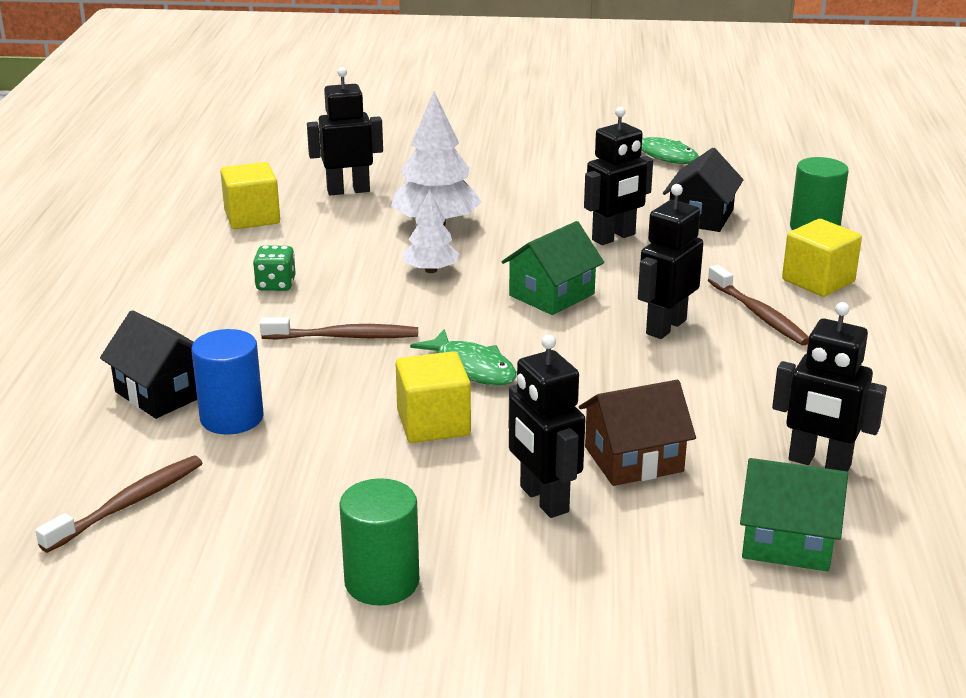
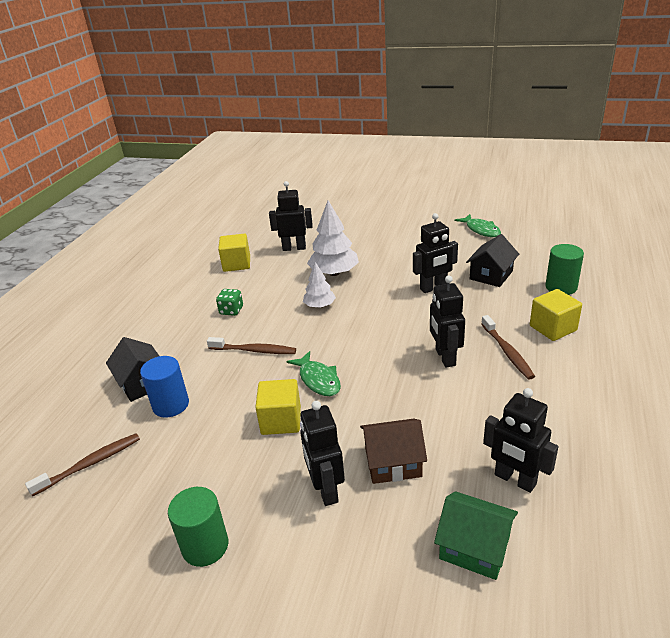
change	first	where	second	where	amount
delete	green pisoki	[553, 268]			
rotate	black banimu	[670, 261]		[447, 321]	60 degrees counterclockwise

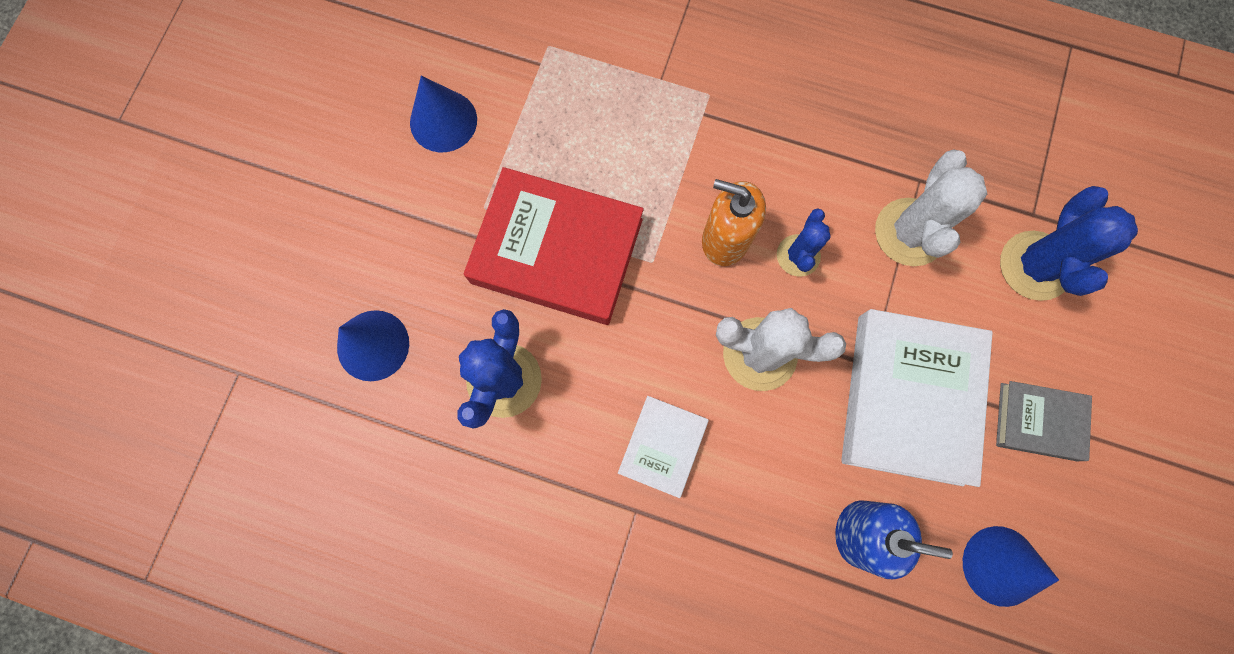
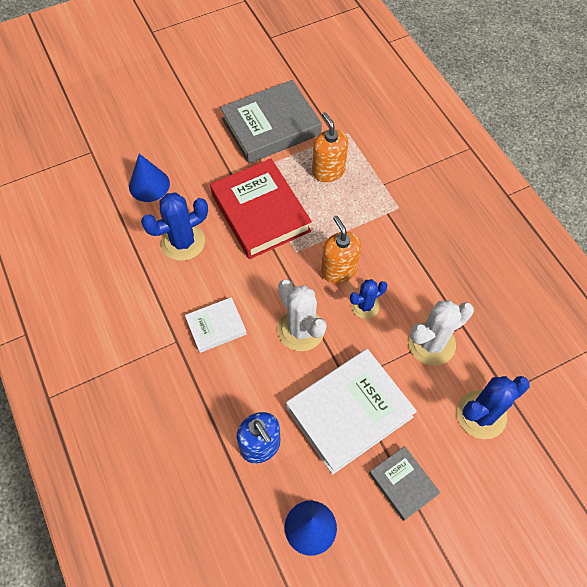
change	first	where	second	where	amount
replace	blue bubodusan	[443, 114]	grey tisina	[271, 122]	
insert			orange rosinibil	[330, 147]	

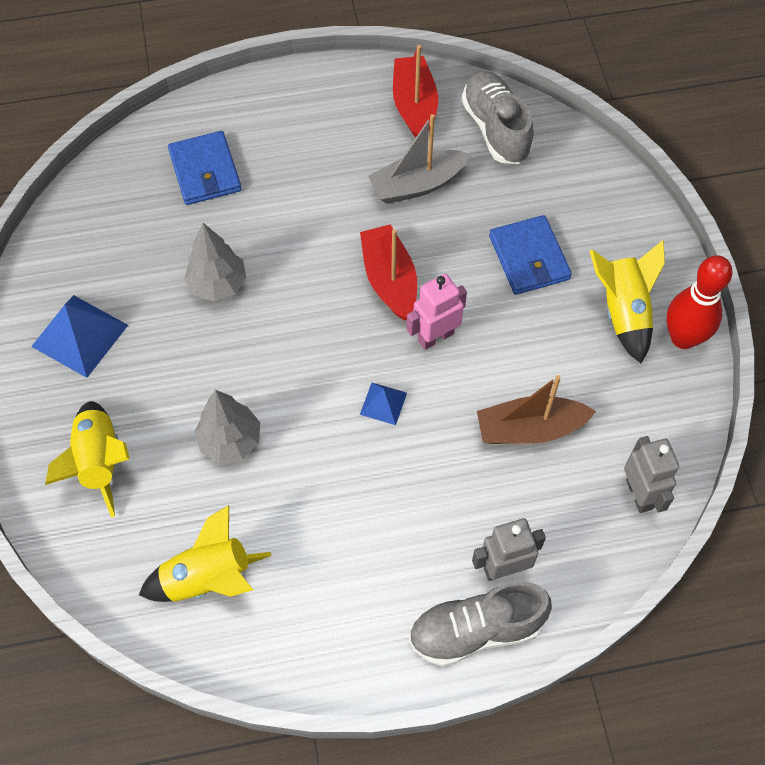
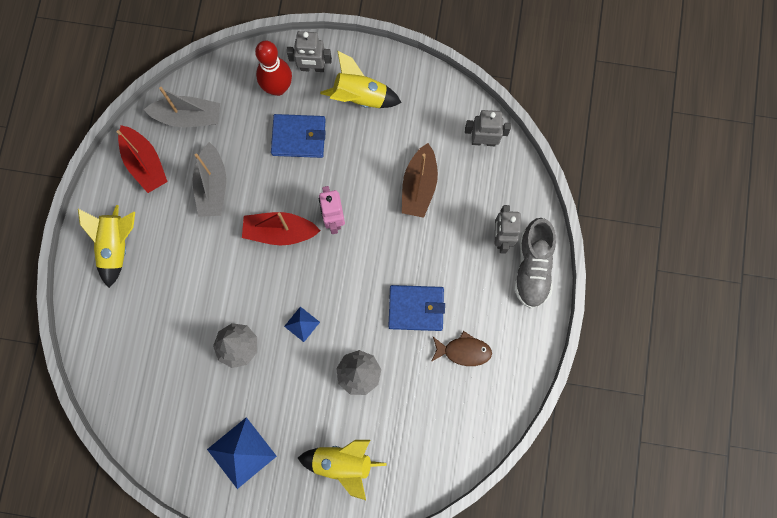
change	first	where	second	where	amount
move	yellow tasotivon	[205, 553]		[106, 246]	
move	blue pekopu	[204, 168]		[416, 308]	
move	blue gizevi	[383, 404]		[302, 324]	
rotate	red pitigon	[415, 91]		[142, 159]	135 degrees counterclockwise
replace	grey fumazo	[498, 117]	grey pitigon	[181, 107]	
move	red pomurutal	[699, 302]		[273, 68]	
insert			grey banimu	[309, 51]	
insert			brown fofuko	[461, 348]	

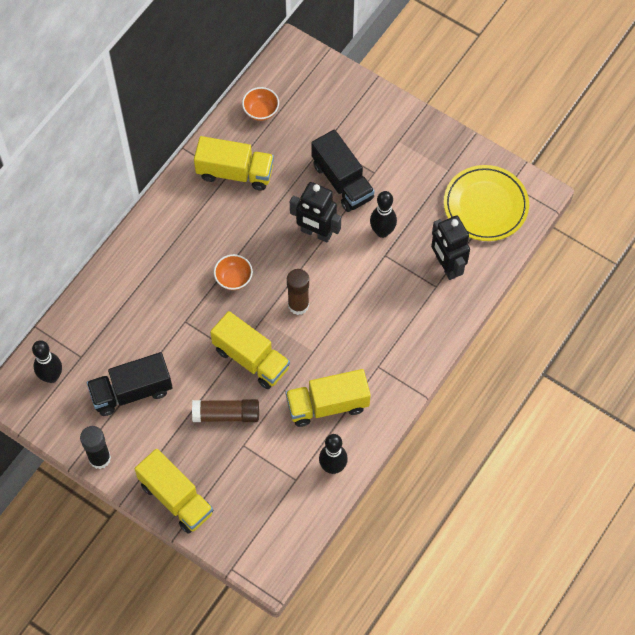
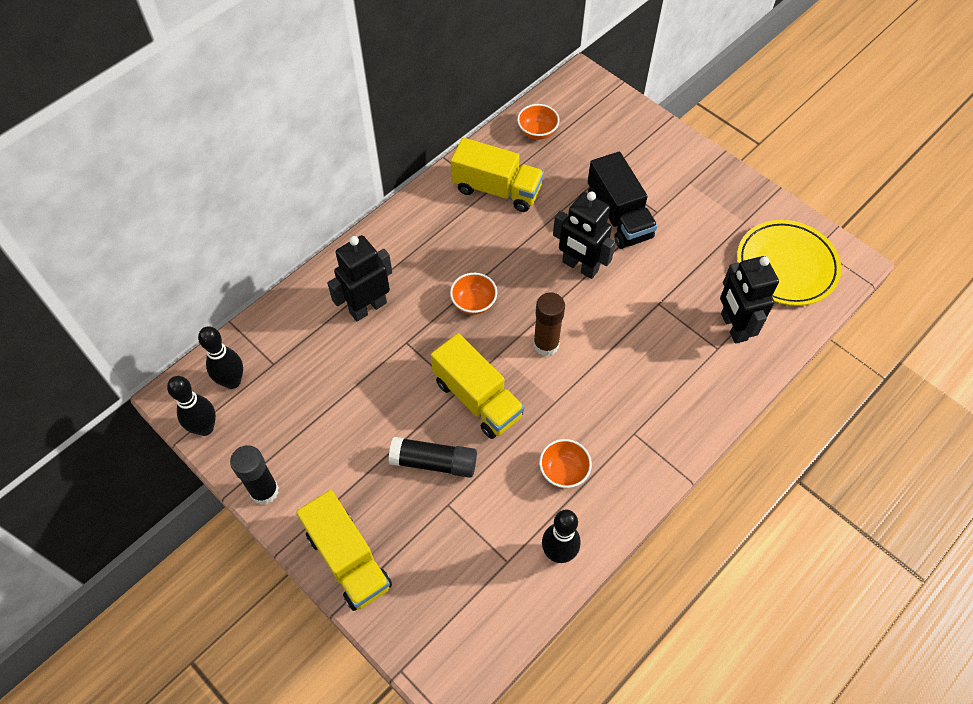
change	first	where	second	where	amount
delete	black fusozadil	[129, 384]			
recolor	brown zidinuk	[225, 410]	black zidinuk	[433, 457]	
replace	yellow fusozadil	[328, 398]	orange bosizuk	[565, 463]	
move	black pomurutal	[383, 214]		[191, 406]	
insert			black banimu	[359, 278]	

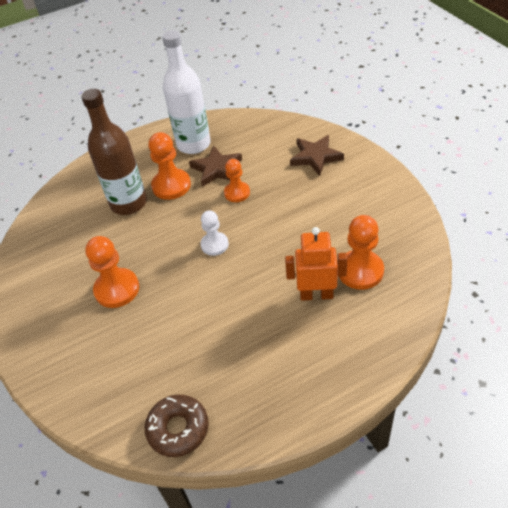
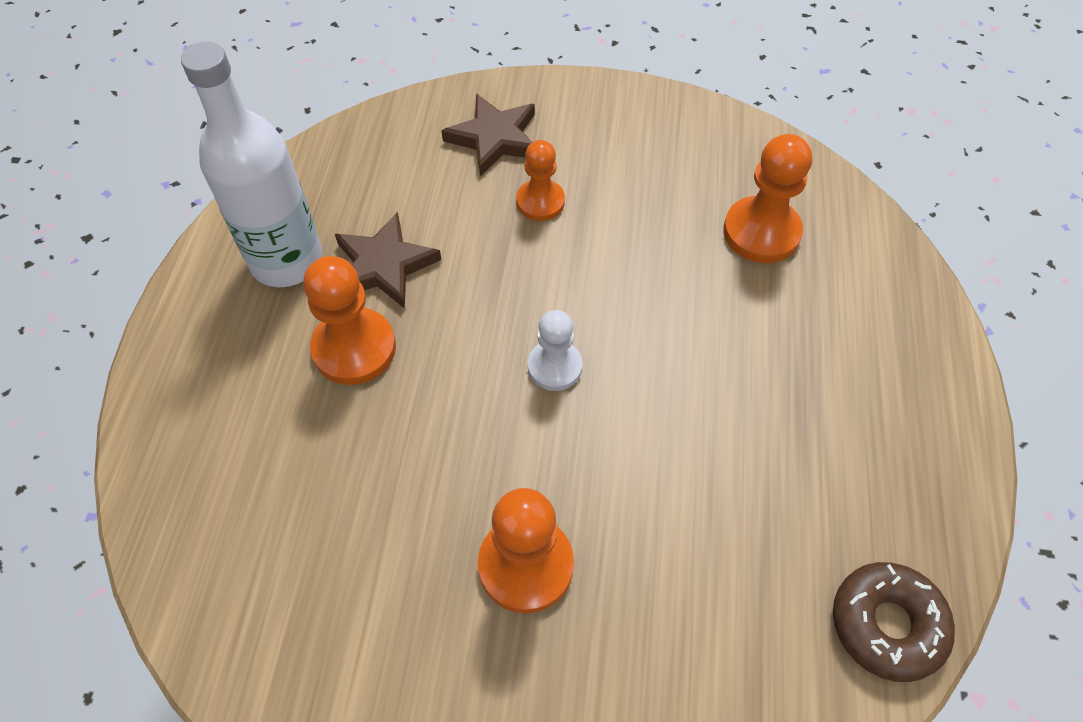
change	first	where	second	where	amount
delete	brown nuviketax	[114, 152]			
move	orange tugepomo	[237, 180]		[540, 180]	
delete	orange banimu	[316, 264]			

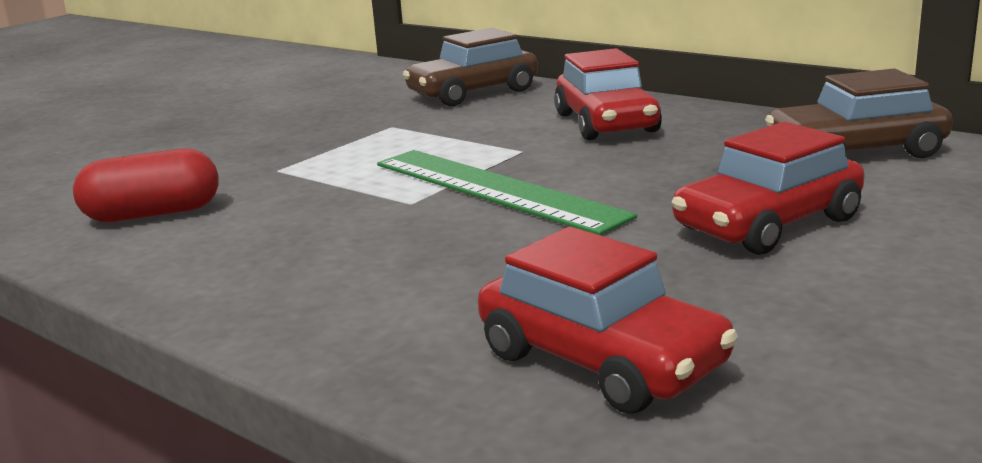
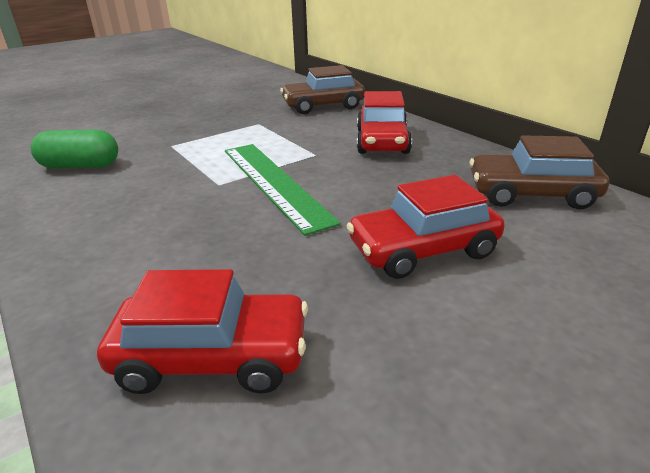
change	first	where	second	where	amount
recolor	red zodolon	[146, 185]	green zodolon	[74, 149]	
rotate	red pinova	[608, 320]		[202, 331]	60 degrees counterclockwise

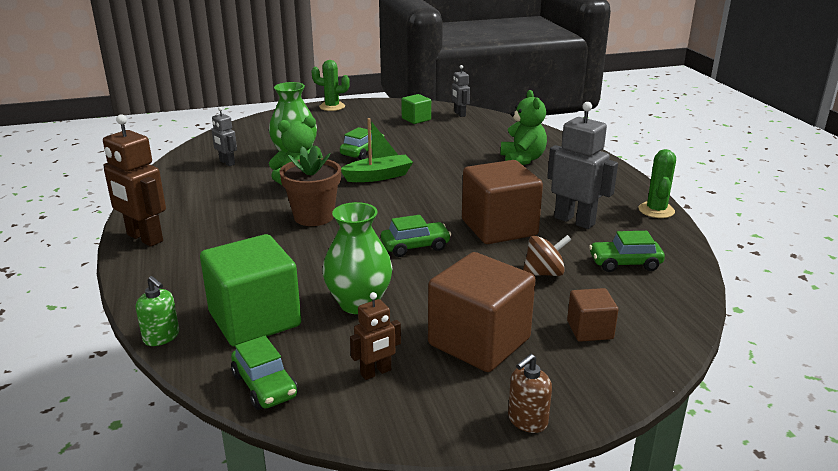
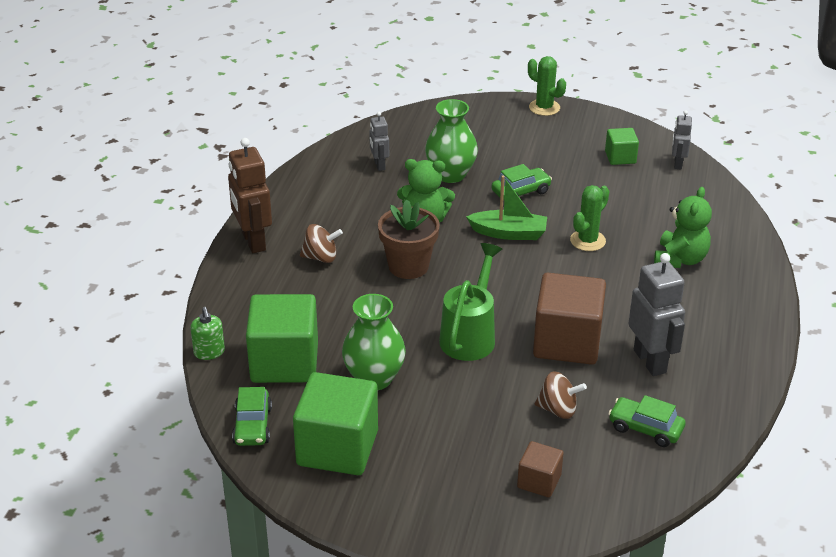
change	first	where	second	where	amount
replace	brown banimu	[375, 336]	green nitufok	[335, 423]	
replace	green pinova	[416, 236]	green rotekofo	[470, 302]	
delete	brown nitufok	[482, 312]			
delete	brown rosinibil	[530, 393]			
move	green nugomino	[657, 183]		[589, 218]	
insert			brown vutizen	[321, 243]	

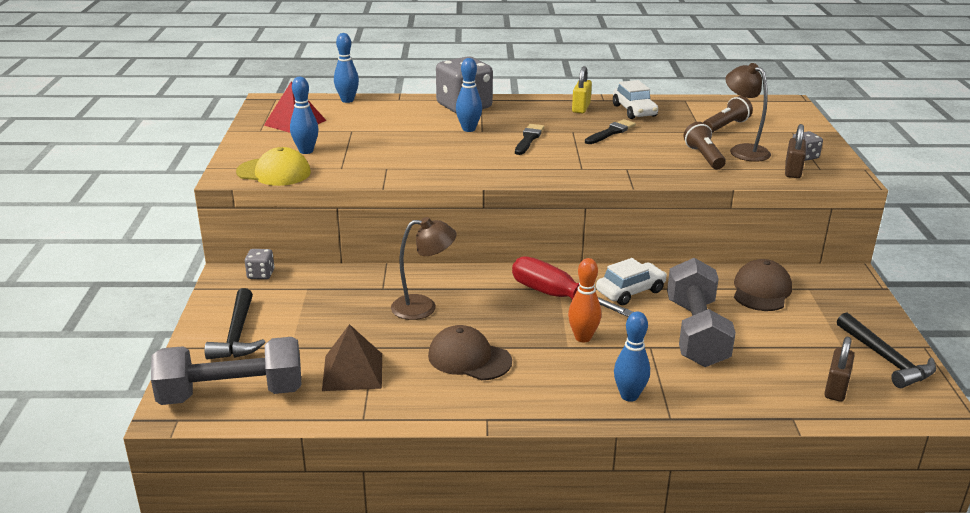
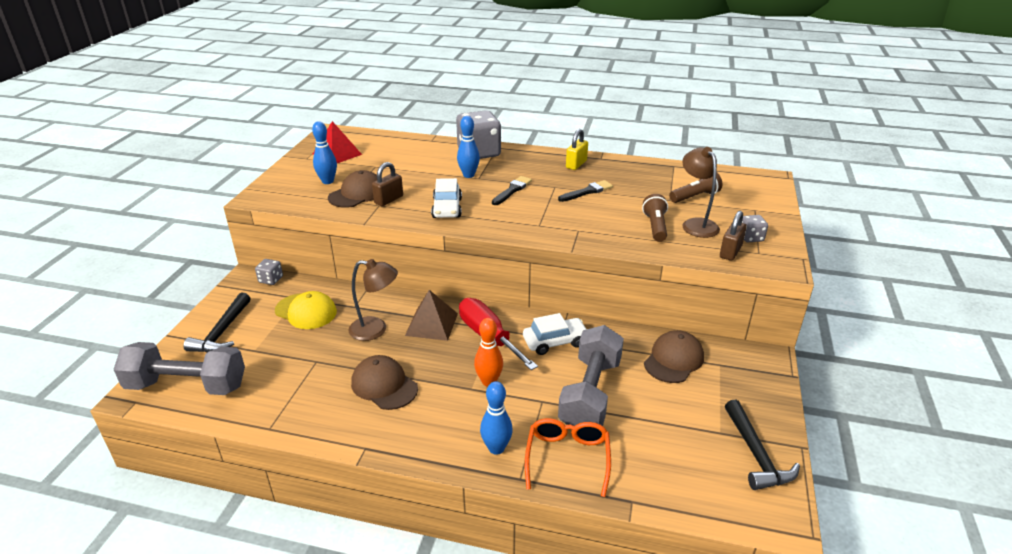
change	first	where	second	where	amount
move	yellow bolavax	[273, 166]		[306, 310]	
move	brown gizevi	[352, 357]		[431, 315]	
delete	blue pomurutal	[346, 68]			
move	white pinova	[635, 99]		[446, 198]	
move	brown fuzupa	[839, 369]		[387, 184]	
insert			brown bolavax	[352, 189]	
insert			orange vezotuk	[568, 457]	

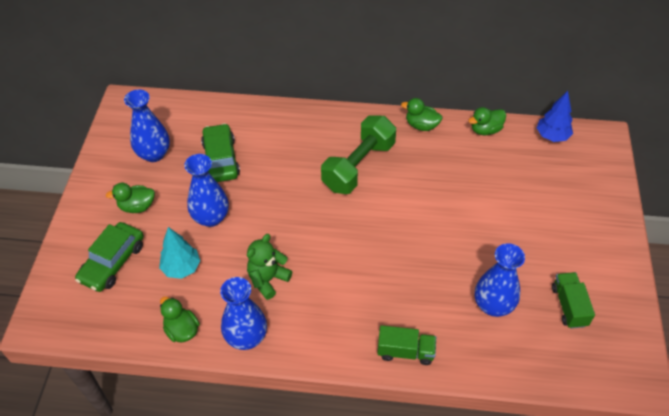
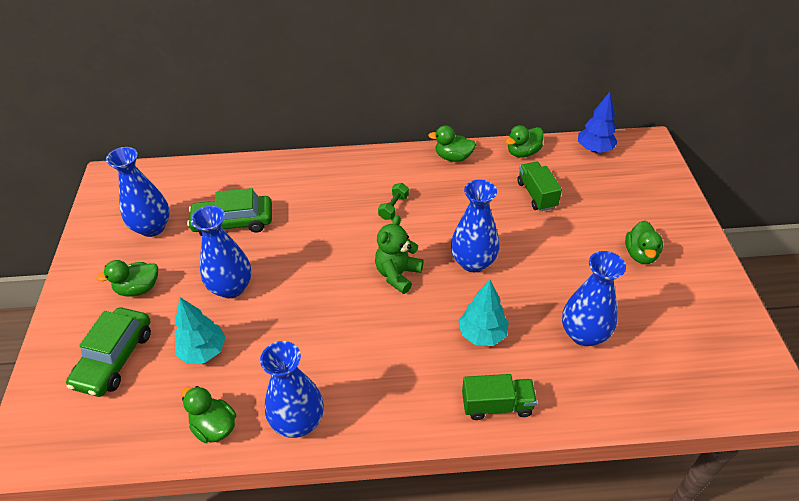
change	first	where	second	where	amount
rotate	green pinova	[220, 152]		[229, 212]	75 degrees counterclockwise
move	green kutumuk	[269, 267]		[399, 254]	
resize	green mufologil	[358, 154]		[393, 201]	x0.41
move	green fusozadil	[573, 300]		[539, 186]	
insert			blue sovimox	[475, 226]	
insert			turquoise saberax	[483, 312]	
insert			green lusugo	[644, 242]	

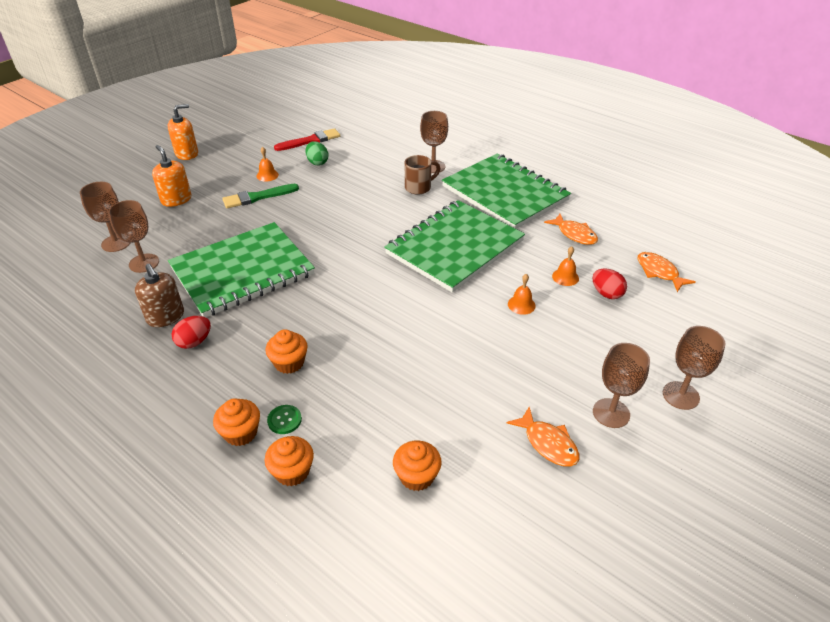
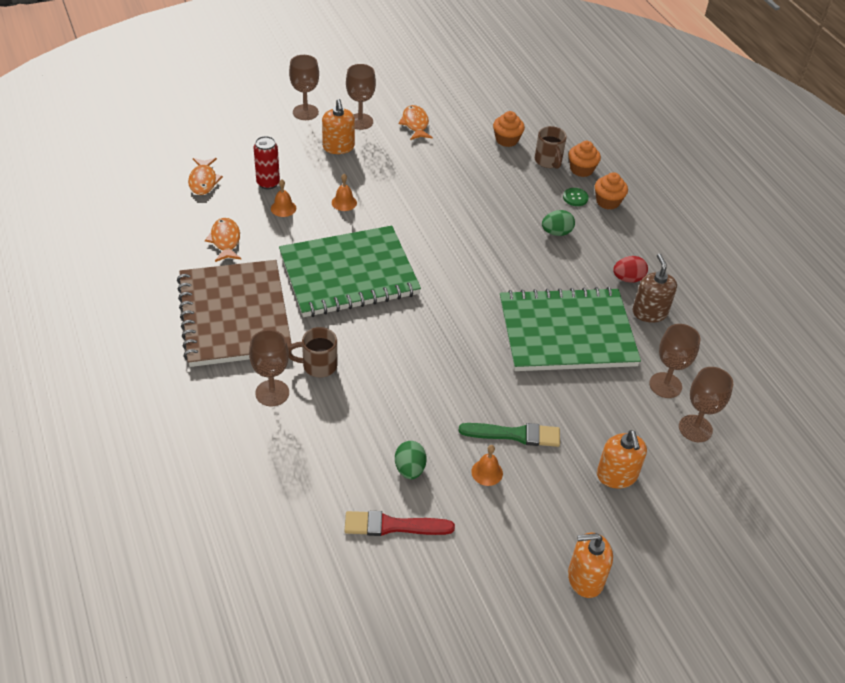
change	first	where	second	where	amount
replace	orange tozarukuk	[287, 351]	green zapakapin	[558, 223]	
recolor	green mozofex	[506, 191]	brown mozofex	[234, 313]	
replace	red zapakapin	[609, 284]	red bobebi	[266, 162]	
insert			orange rosinibil	[338, 126]	
insert			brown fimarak	[551, 147]	

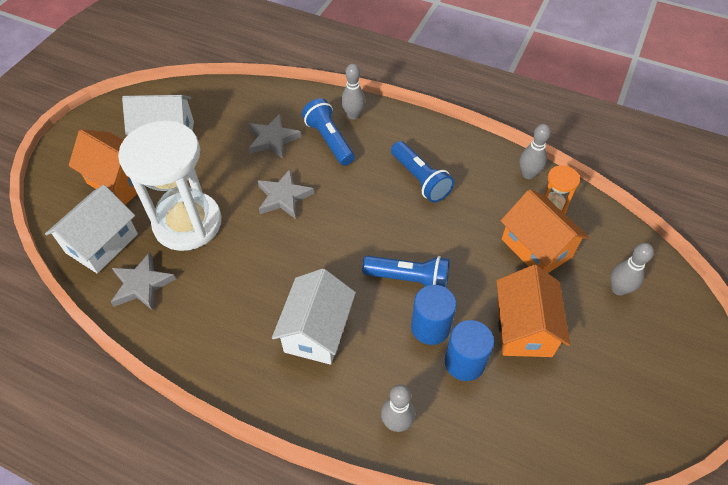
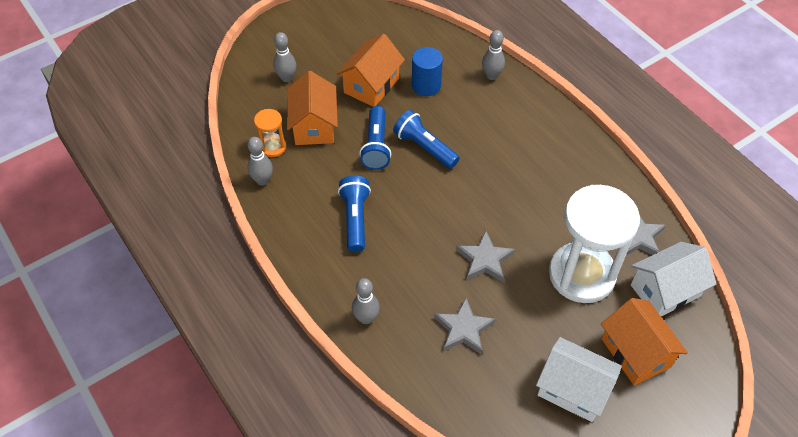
change	first	where	second	where	amount
delete	white pisoki	[314, 316]			
move	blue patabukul	[328, 132]		[375, 138]	
delete	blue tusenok	[433, 315]			

